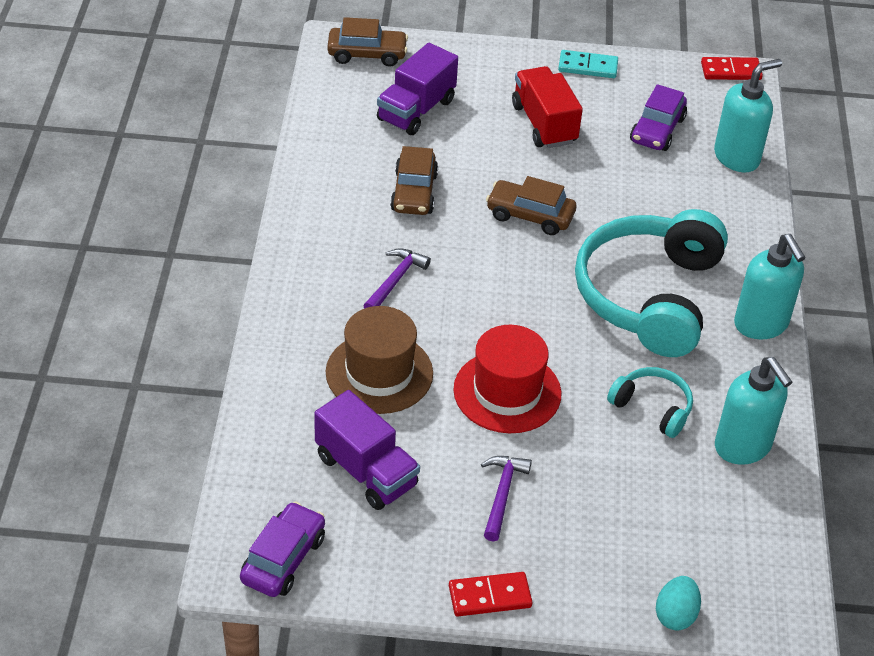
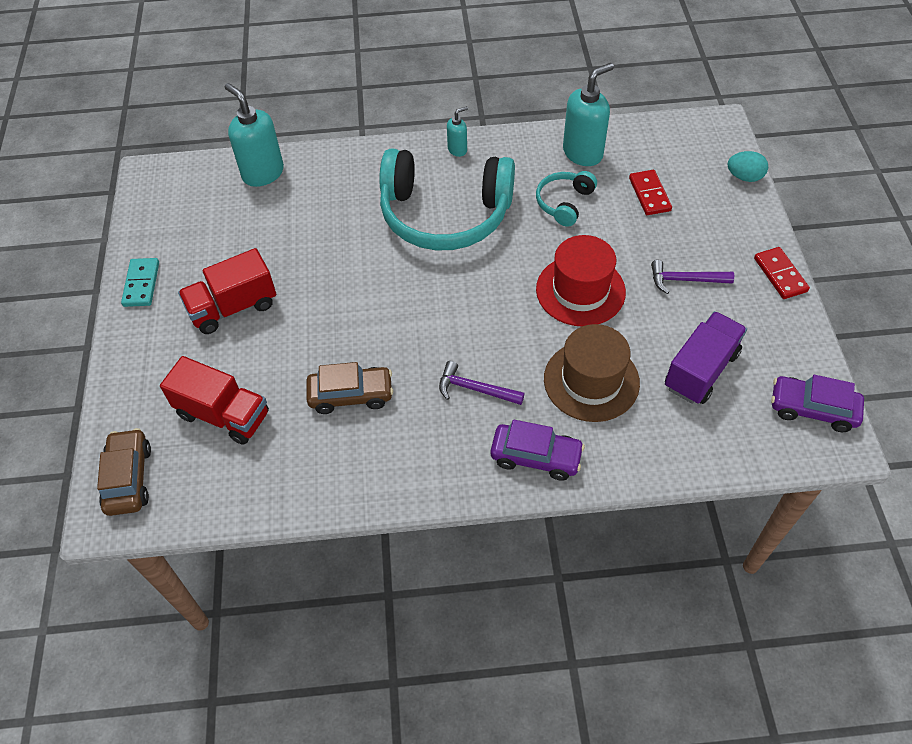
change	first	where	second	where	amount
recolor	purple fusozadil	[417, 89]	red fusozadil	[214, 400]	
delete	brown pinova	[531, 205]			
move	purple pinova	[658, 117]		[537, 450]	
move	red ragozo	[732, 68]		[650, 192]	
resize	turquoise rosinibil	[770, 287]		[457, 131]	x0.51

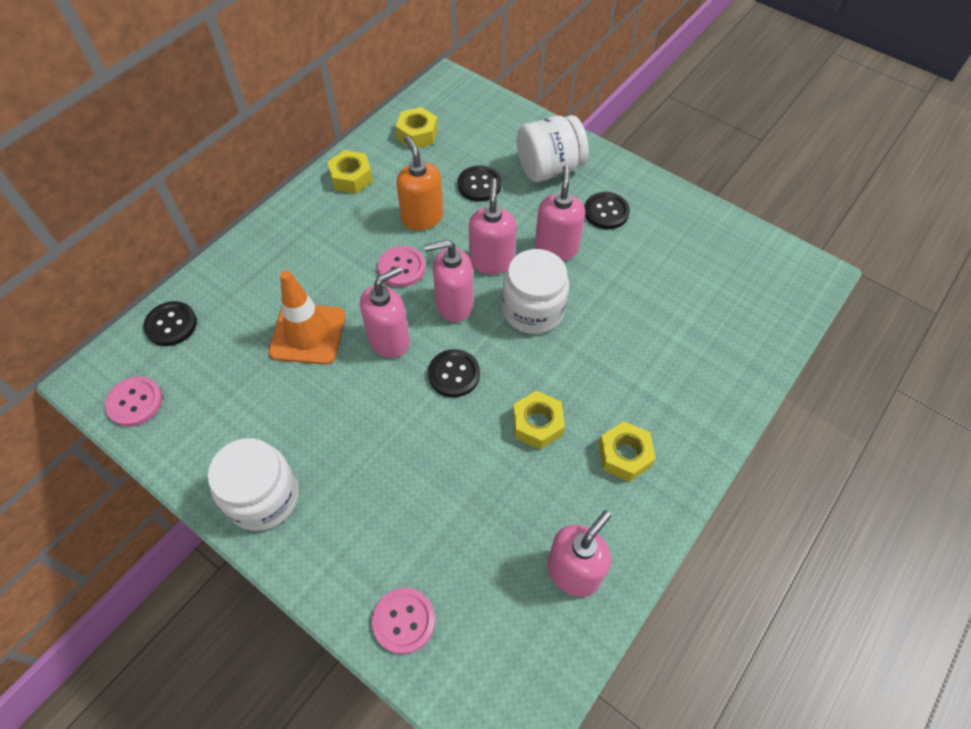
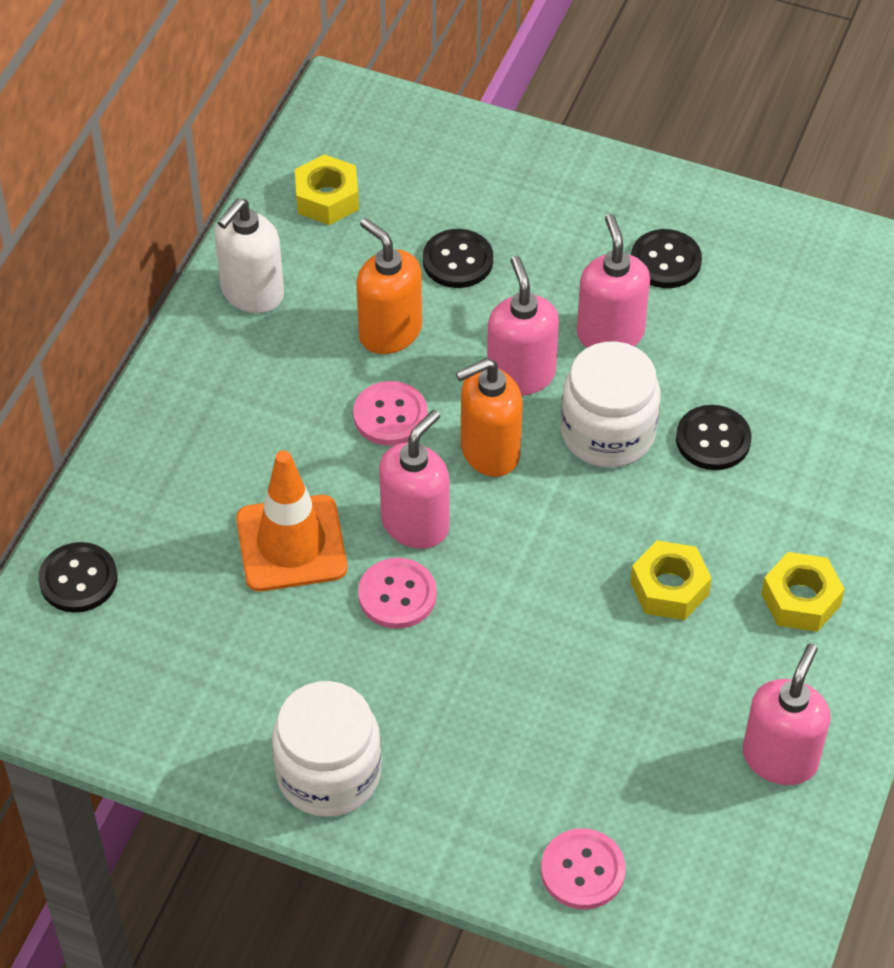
change	first	where	second	where	amount
move	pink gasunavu	[134, 401]		[397, 593]	
replace	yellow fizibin	[350, 172]	white rosinibil	[249, 255]	
recolor	pink rosinibil	[448, 281]	orange rosinibil	[488, 417]	
move	black gasunavu	[454, 373]		[714, 437]	
delete	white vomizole	[553, 148]			

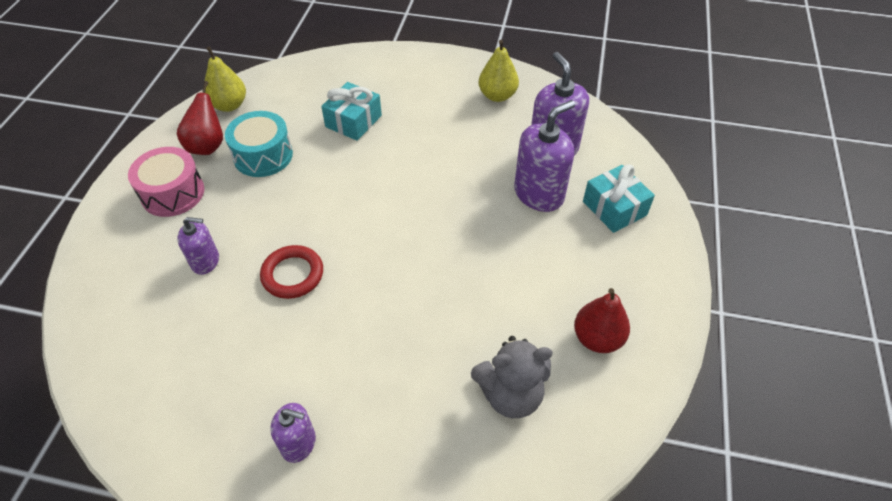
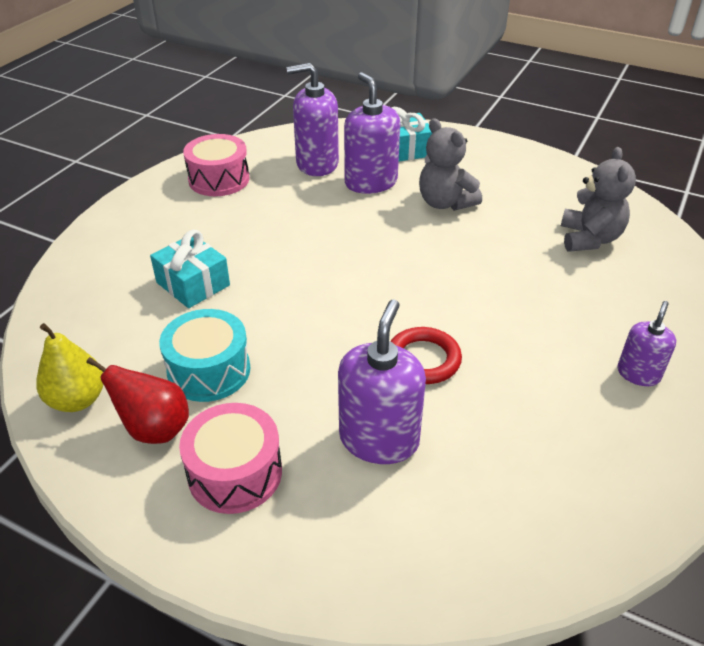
change	first	where	second	where	amount
resize	purple rosinibil	[198, 246]		[382, 381]	x1.73
replace	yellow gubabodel	[498, 71]	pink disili	[216, 165]	
delete	red gubabodel	[602, 320]			
insert			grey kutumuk	[450, 164]	

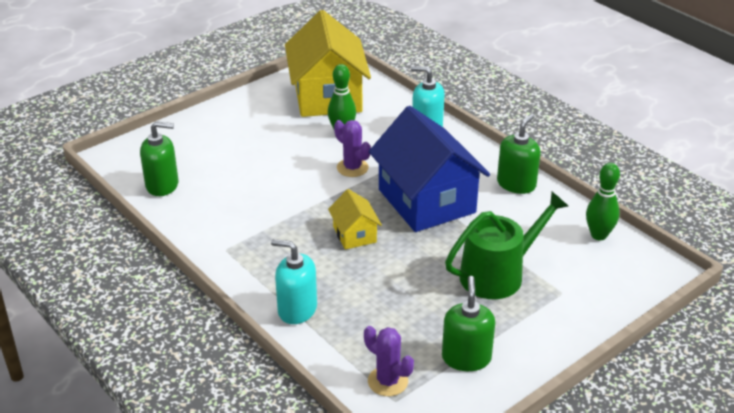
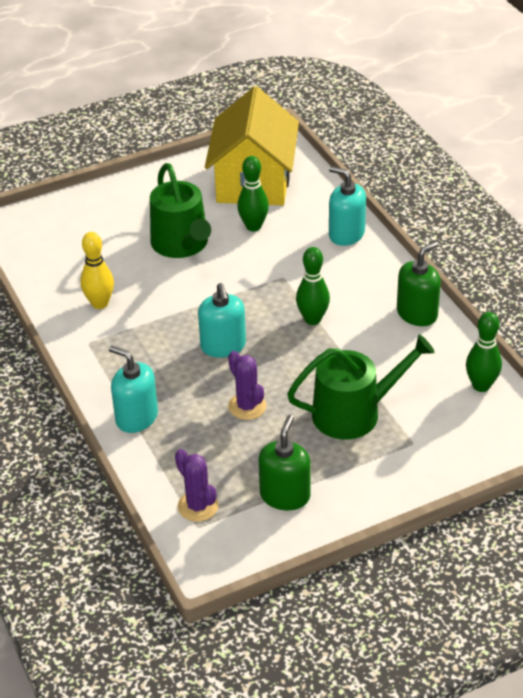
change	first	where	second	where	amount
delete	green rosinibil	[159, 158]			
replace	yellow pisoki	[355, 219]	turquoise rosinibil	[222, 320]	
move	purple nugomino	[352, 148]		[247, 385]	
replace	blue pisoki	[429, 169]	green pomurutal	[313, 286]	
insert			yellow pomurutal	[97, 270]	
insert			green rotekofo	[180, 210]	

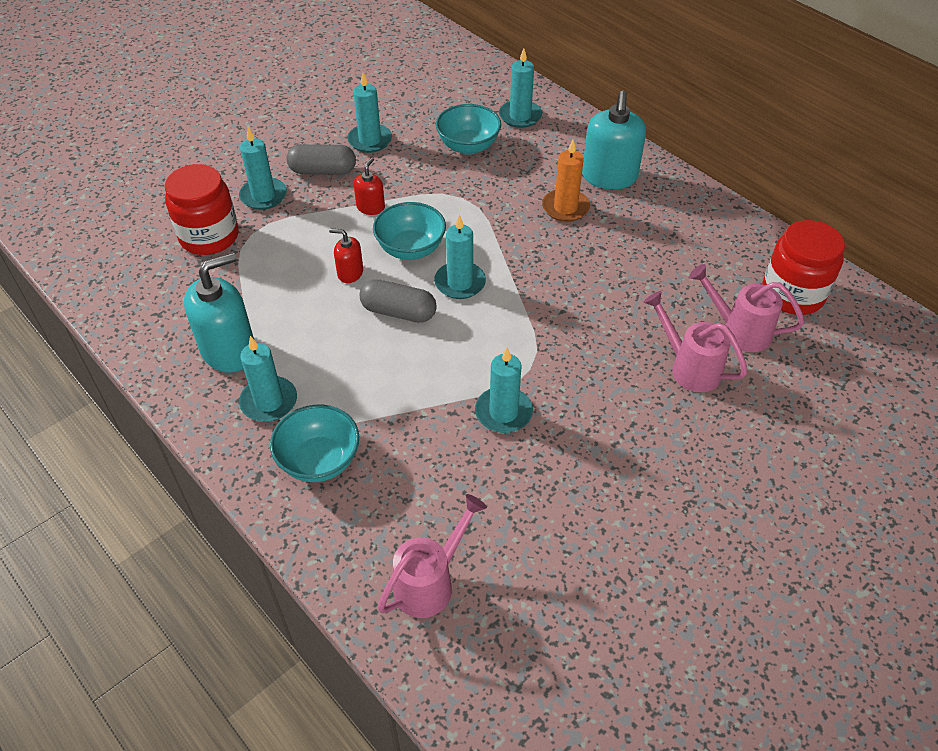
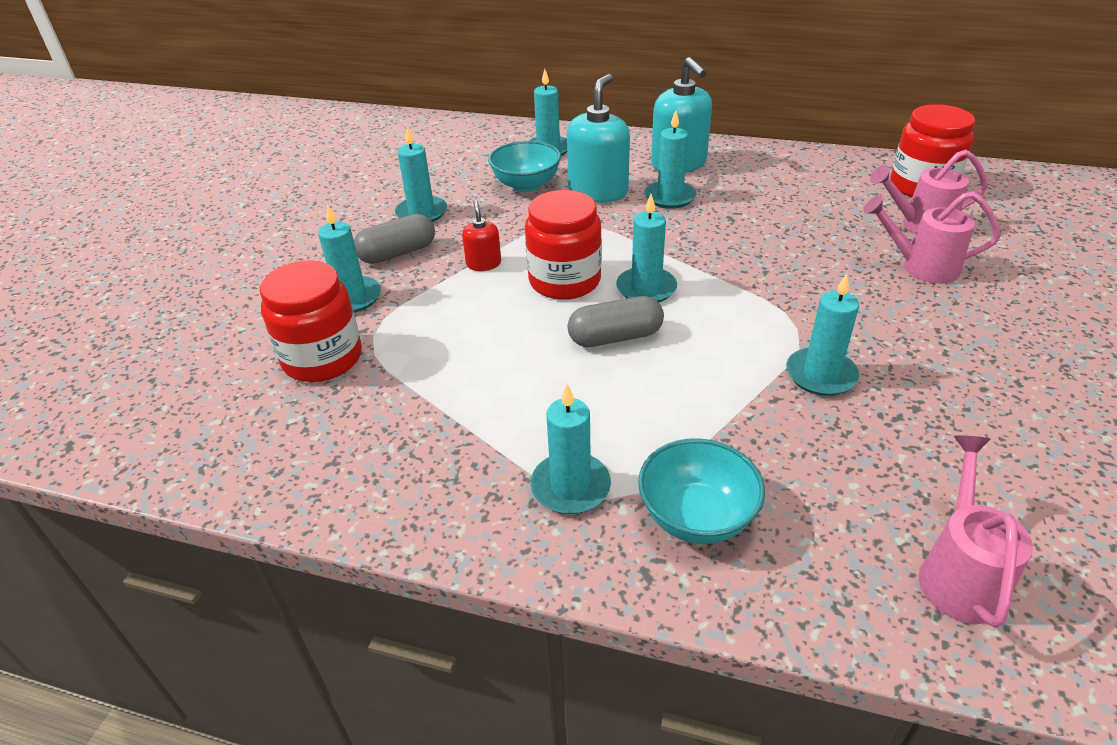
change	first	where	second	where	amount
move	turquoise rosinibil	[219, 312]		[598, 138]	
delete	red rosinibil	[346, 255]			
replace	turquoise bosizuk	[409, 231]	red vomizole	[563, 245]	
recolor	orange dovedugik	[566, 181]	turquoise dovedugik	[670, 159]	

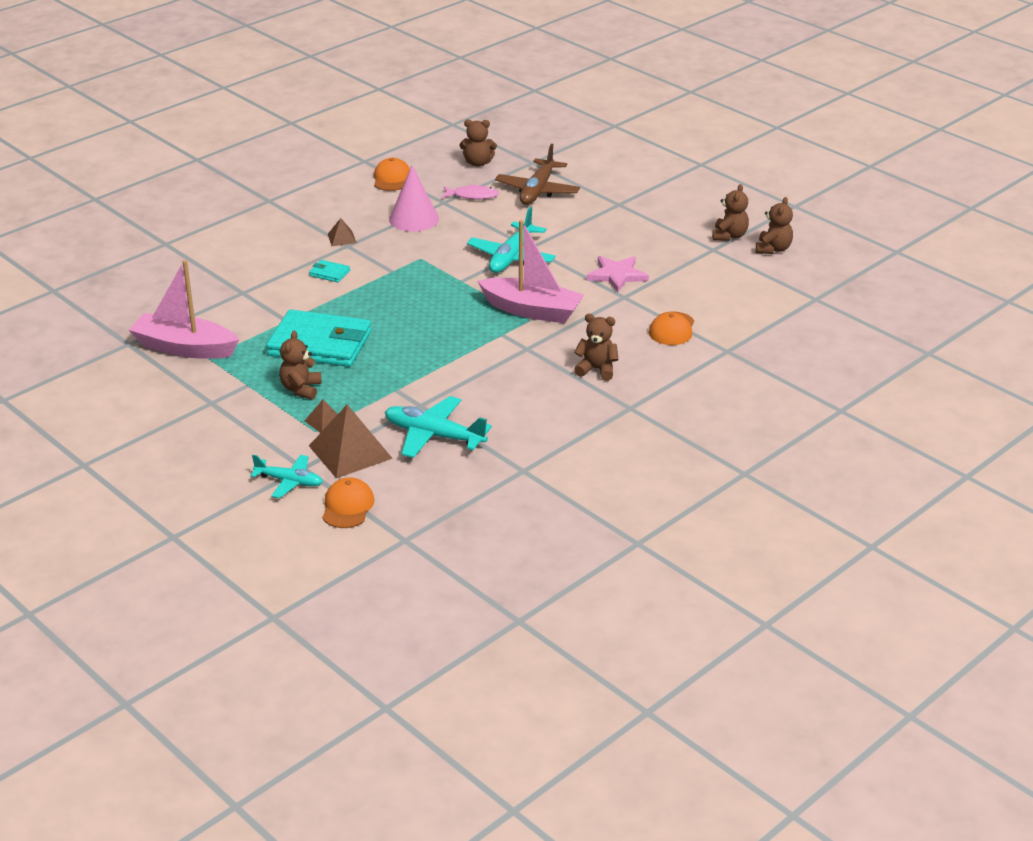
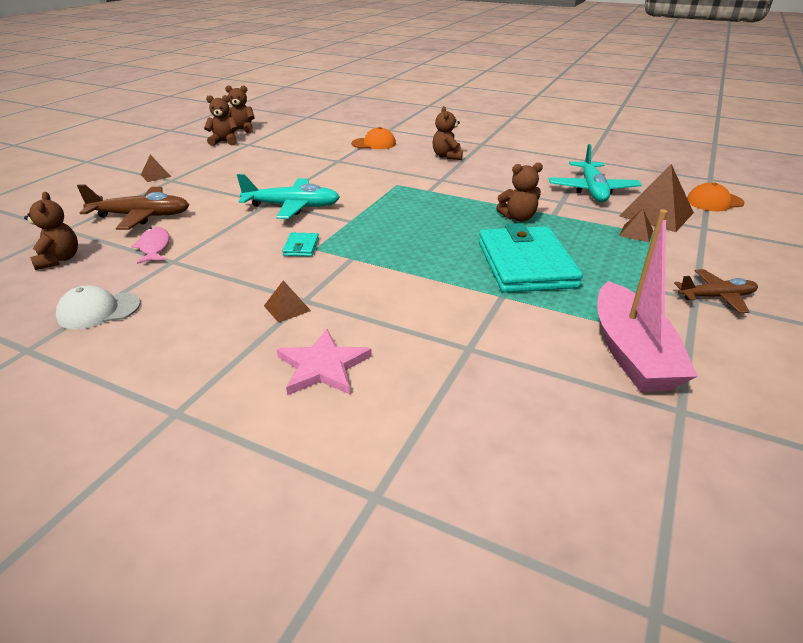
change	first	where	second	where	amount
delete	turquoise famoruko	[286, 476]			
move	brown kutumuk	[300, 365]		[519, 192]	
move	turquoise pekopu	[329, 271]		[300, 245]	
recolor	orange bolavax	[392, 174]	white bolavax	[98, 307]	
delete	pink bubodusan	[414, 198]			
delete	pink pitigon	[531, 271]			
move	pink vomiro	[617, 274]		[324, 362]	
insert			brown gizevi	[156, 168]	
insert			brown famoruko	[716, 291]	

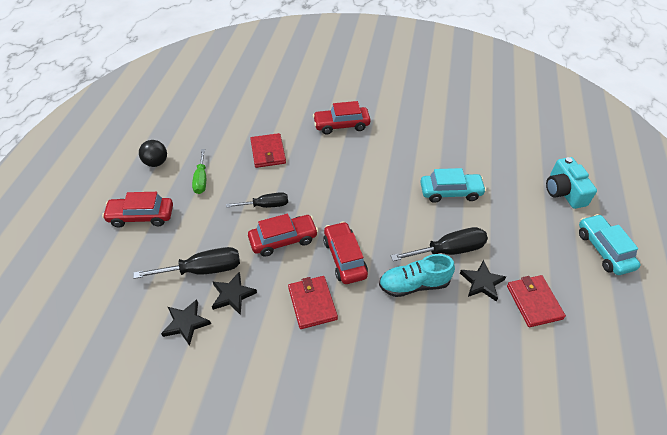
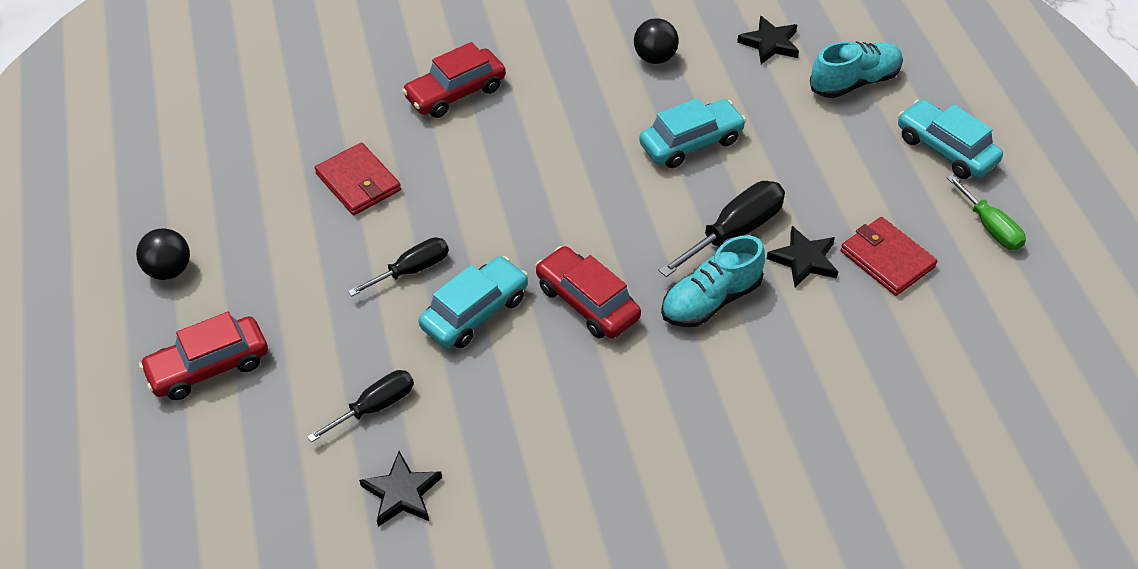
change	first	where	second	where	amount
resize	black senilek	[186, 263]		[360, 406]	x0.66
move	green senilek	[199, 171]		[986, 212]	
move	black vomiro	[234, 293]		[768, 40]	
recolor	red pinova	[283, 235]	turquoise pinova	[474, 302]	
delete	red pekopu	[313, 302]			
replace	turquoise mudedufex	[571, 183]	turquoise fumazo	[856, 69]	
insert			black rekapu	[656, 41]	

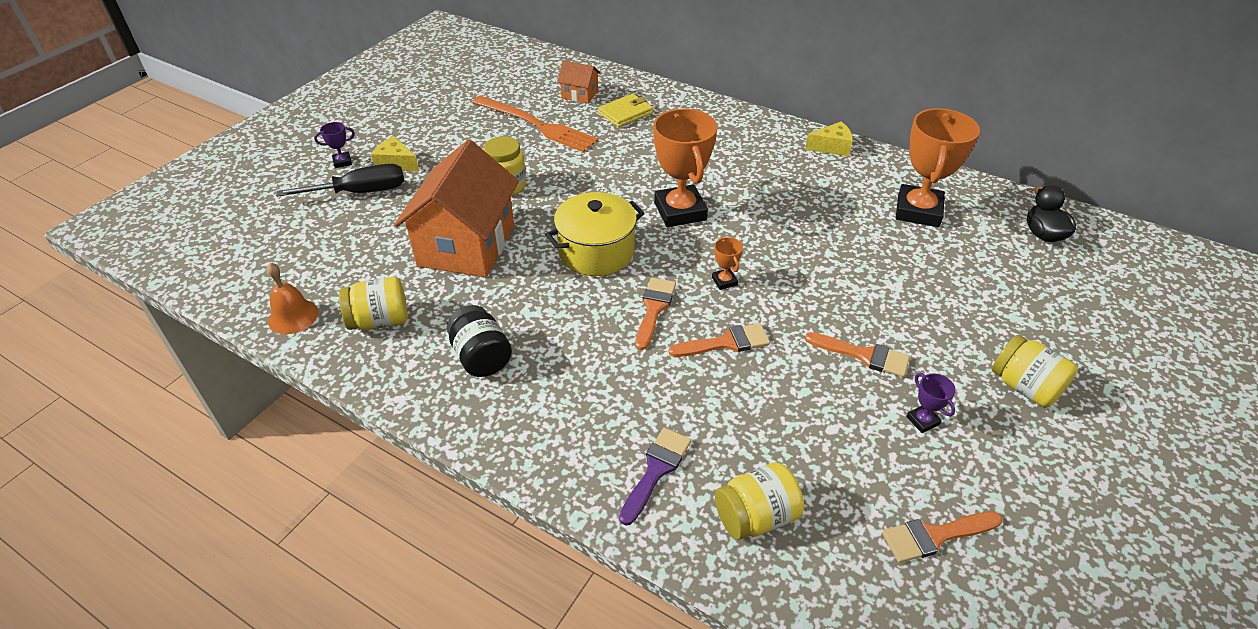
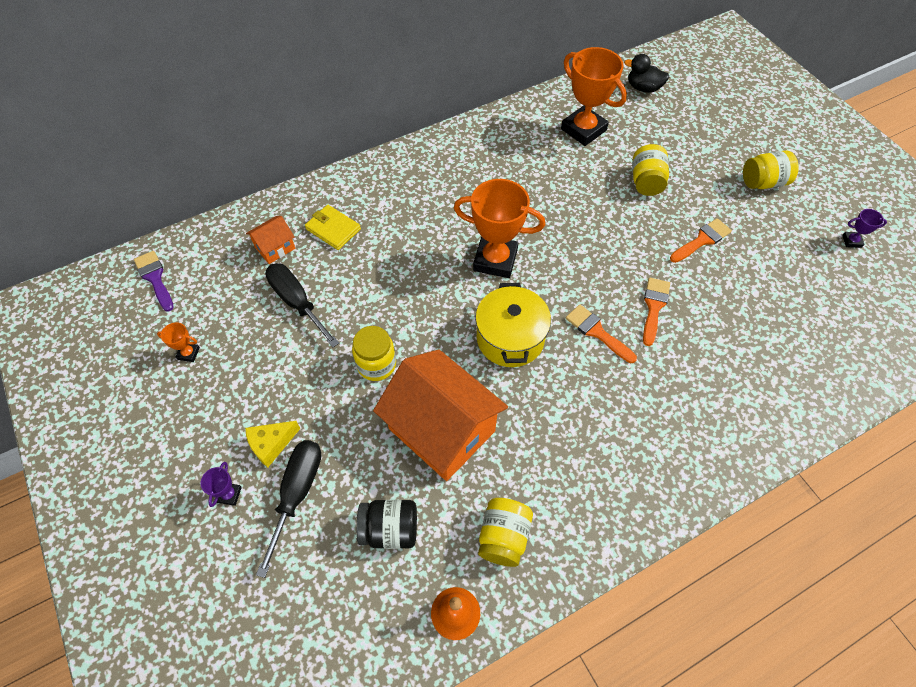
change	first	where	second	where	amount
move	black vomizole	[479, 341]		[386, 524]	
replace	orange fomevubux	[535, 124]	black senilek	[302, 305]	
rotate	yellow pekopu	[625, 110]		[333, 227]	45 degrees counterclockwise
move	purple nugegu	[655, 477]		[154, 281]	
move	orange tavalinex	[727, 263]		[178, 342]	
move	yellow vomizole	[759, 501]		[651, 170]	
delete	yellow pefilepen	[829, 139]			
delete	orange nugegu	[942, 537]			
move	purple tavalinex	[931, 403]		[864, 228]	

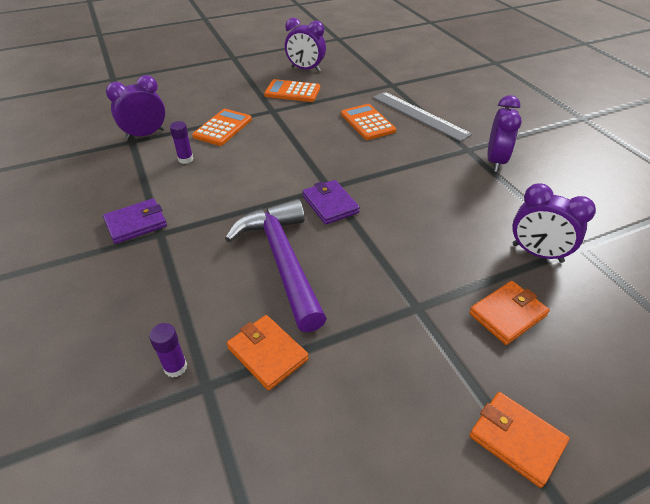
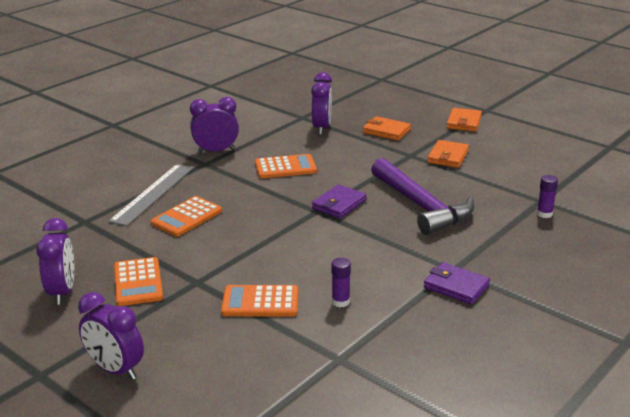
change	first	where	second	where	amount
move	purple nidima	[135, 107]		[111, 336]	
rotate	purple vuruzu	[276, 265]		[422, 196]	75 degrees counterclockwise
move	orange pekopu	[268, 353]		[448, 154]	
insert			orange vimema	[286, 166]	

